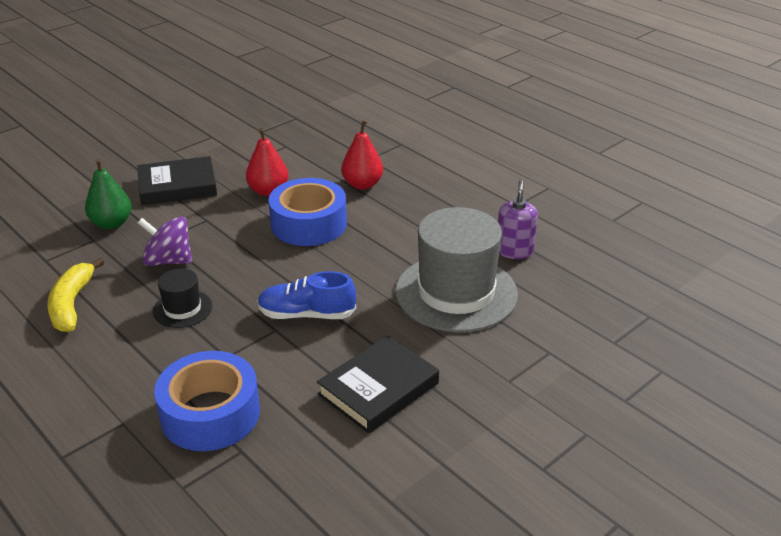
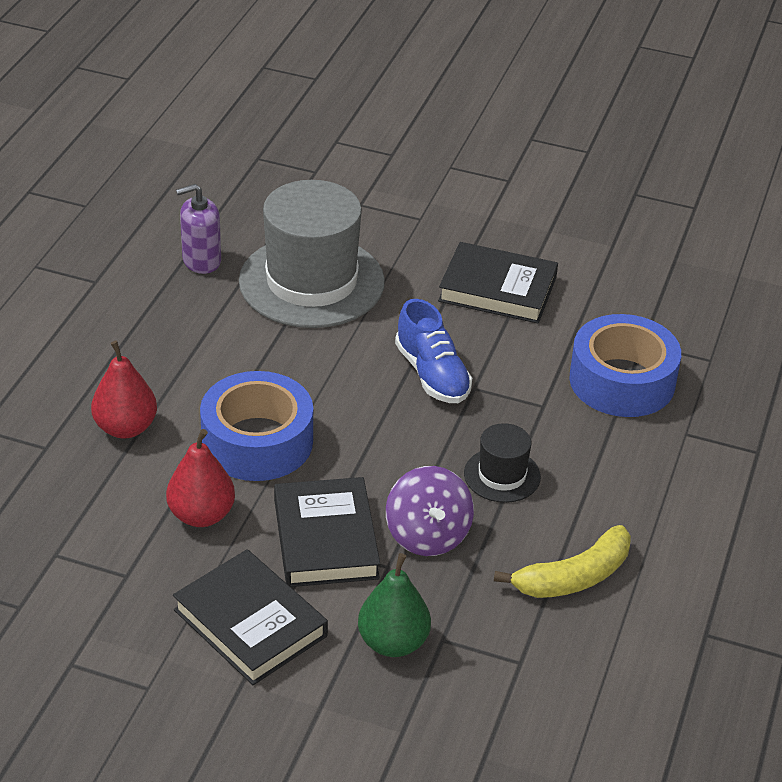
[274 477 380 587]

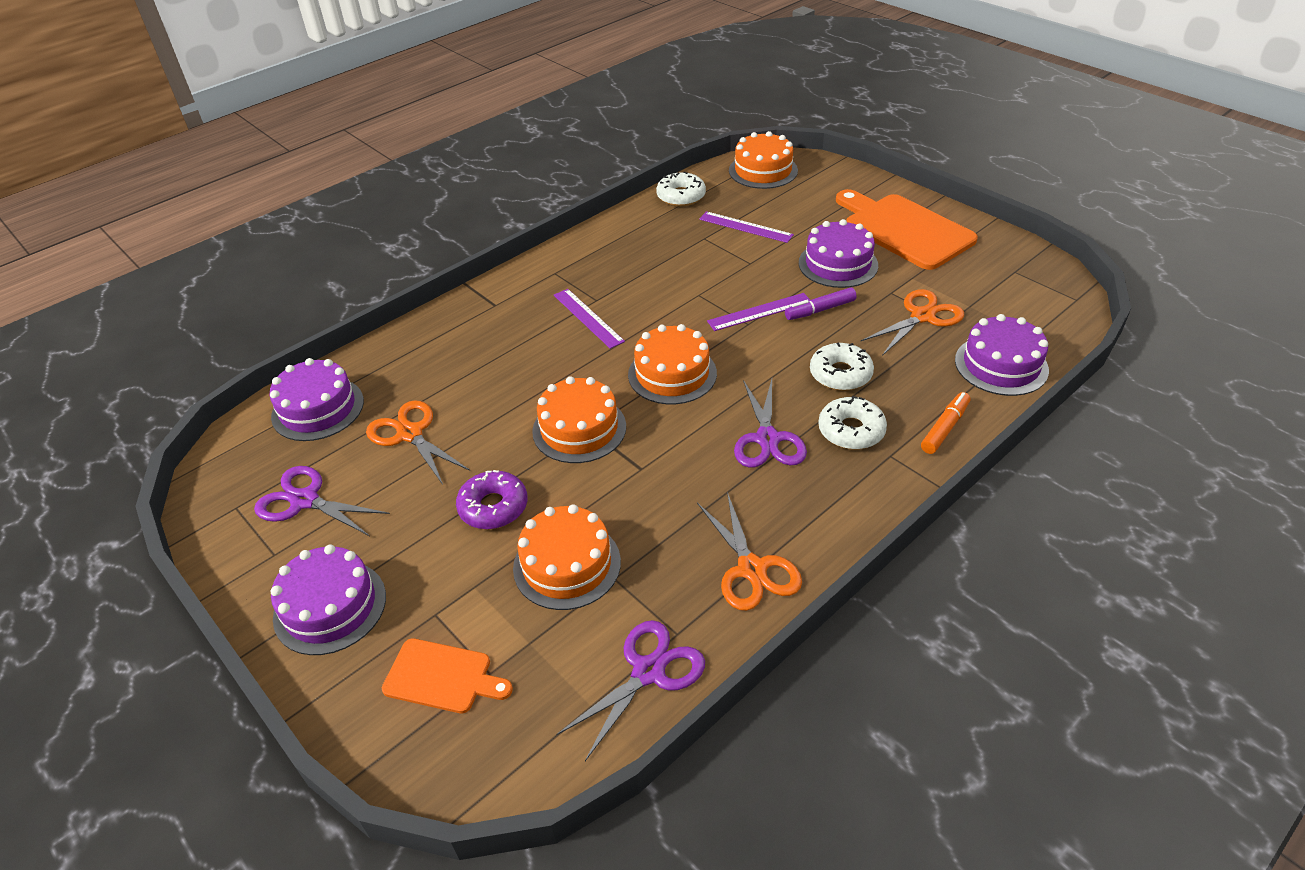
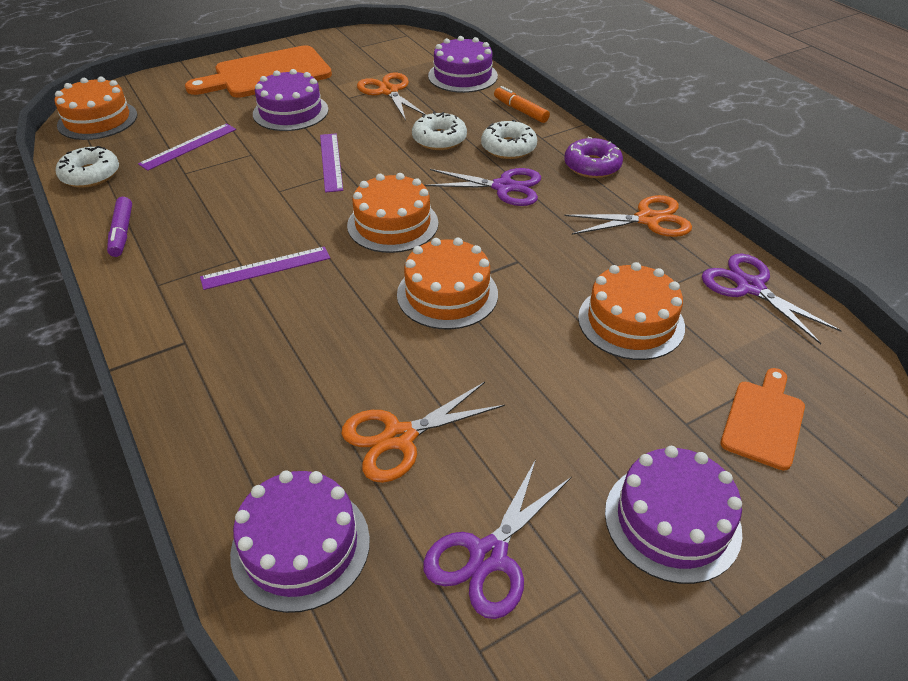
[107 197 132 257]
[564 137 623 178]

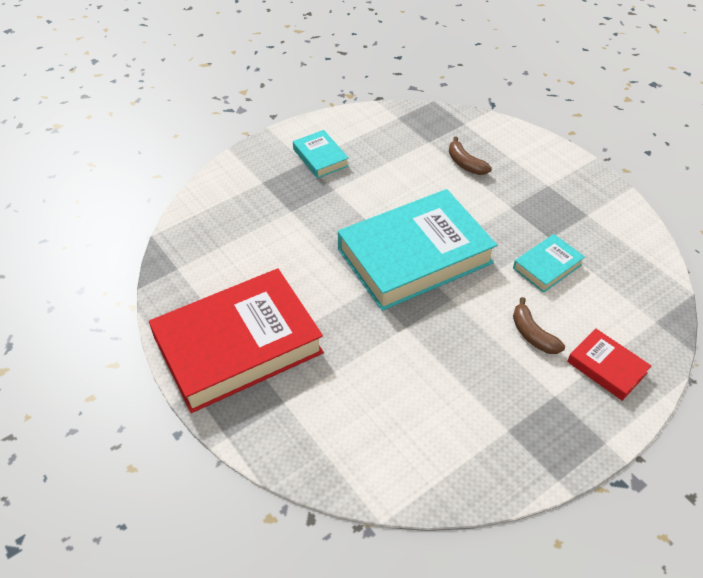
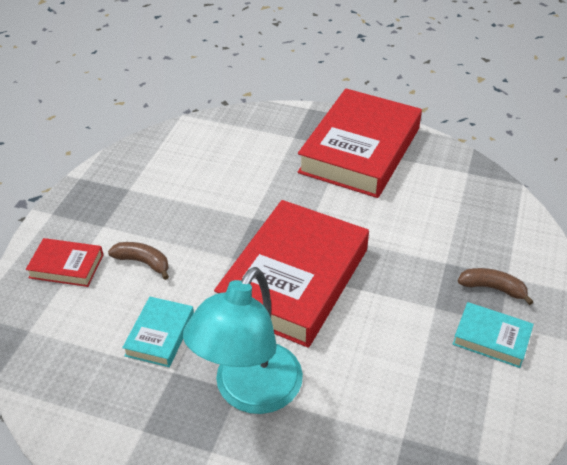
[183 267 303 414]
[214 200 369 348]
[458 268 534 305]

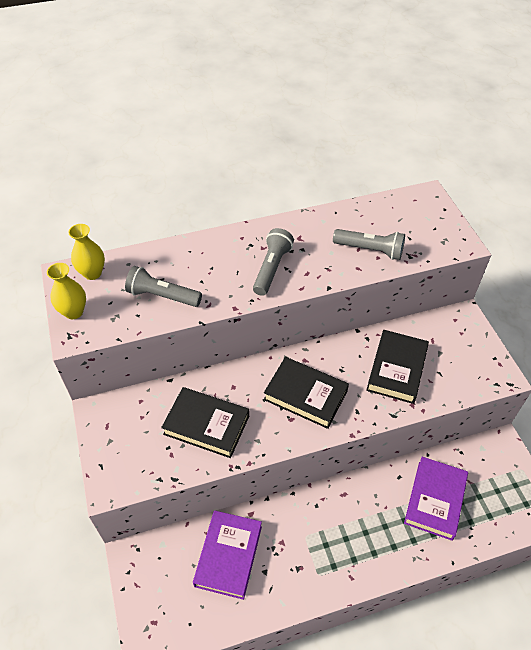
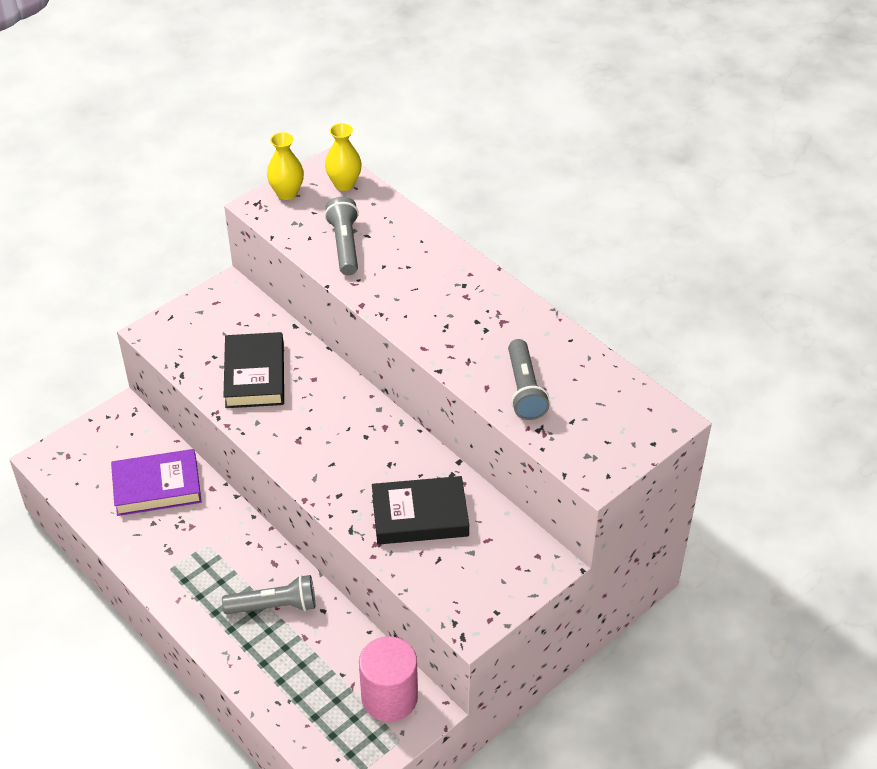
[222 575 315 614]
[359 636 418 722]
[264 357 349 429] (first image)
[404 457 468 541] (first image)

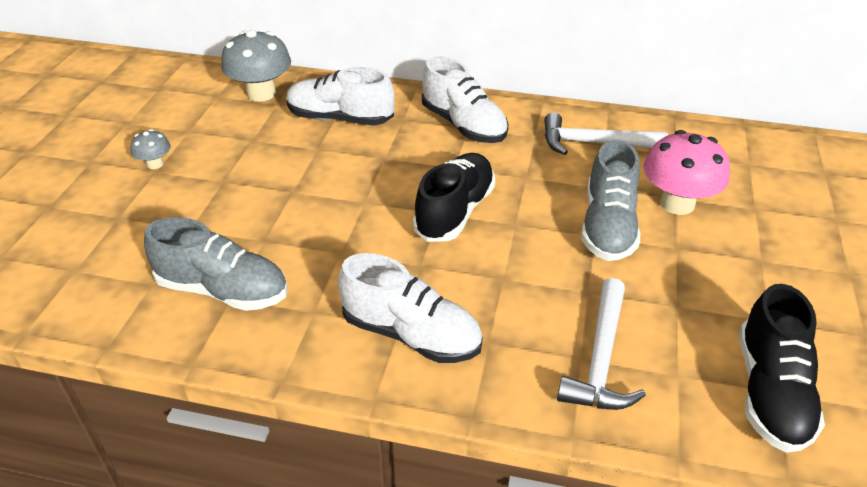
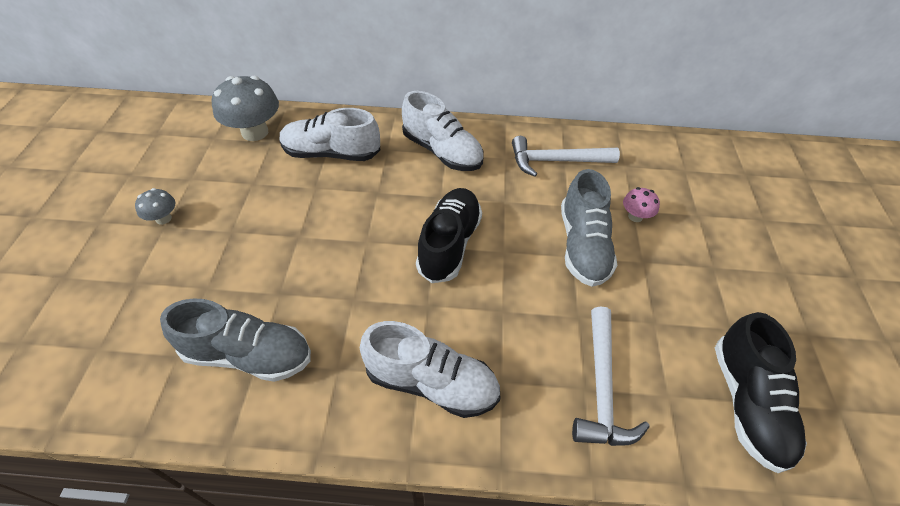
[623 187 660 222]

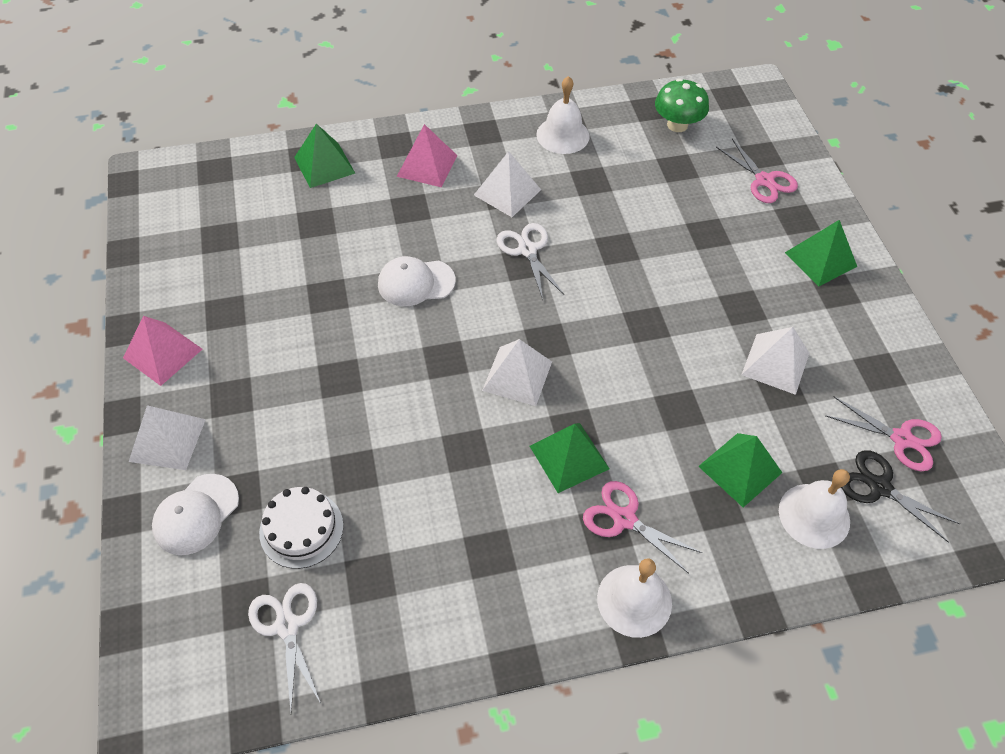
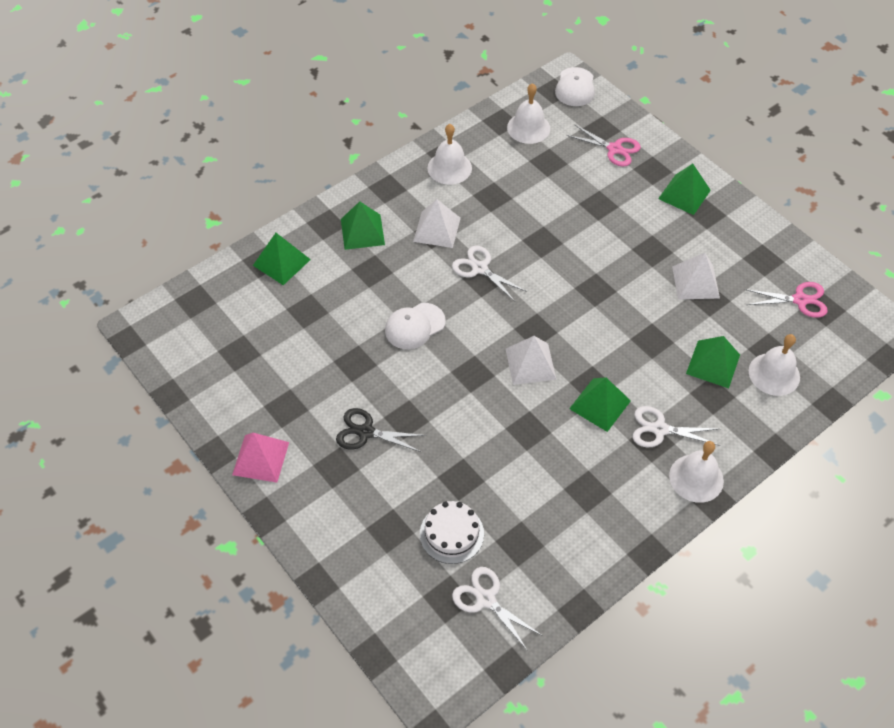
[336 408 426 452]
[341 201 385 250]
[507 83 550 144]
[555 67 595 106]
[633 406 720 448]
[129 405 206 470] (first image)

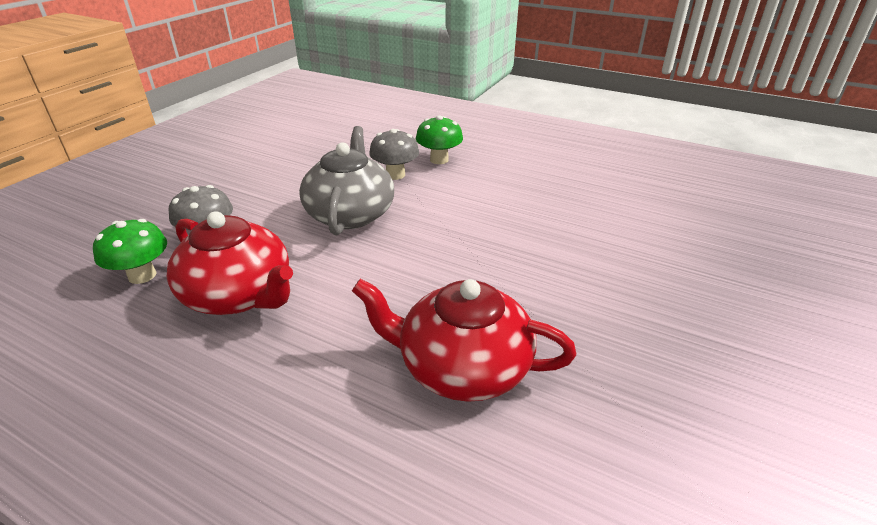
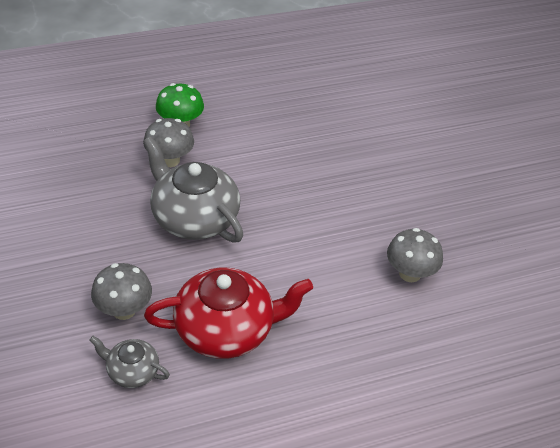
[90 336 170 388]
[387 228 443 282]

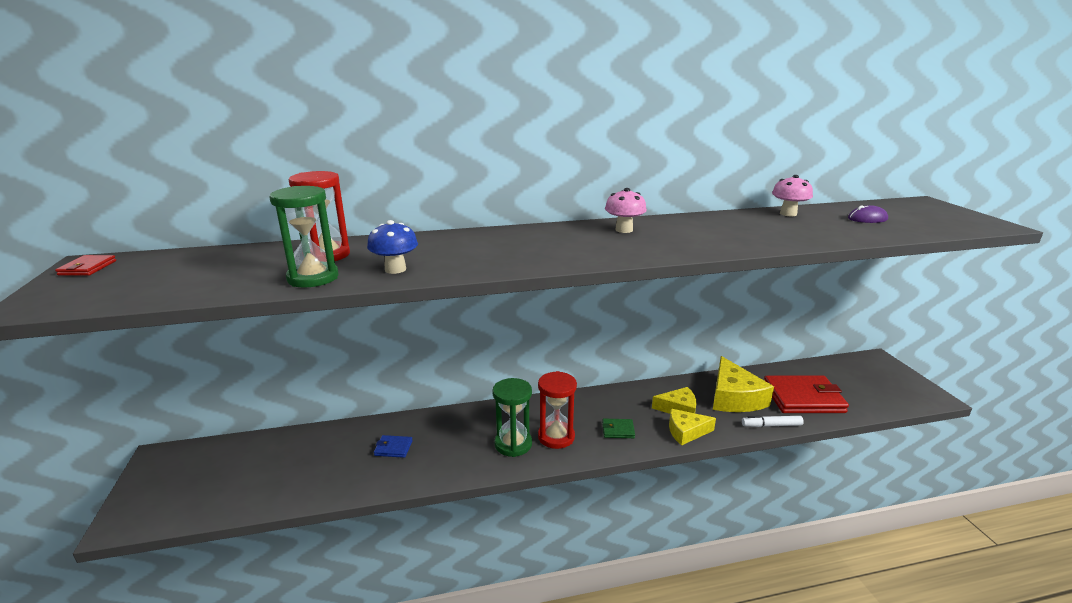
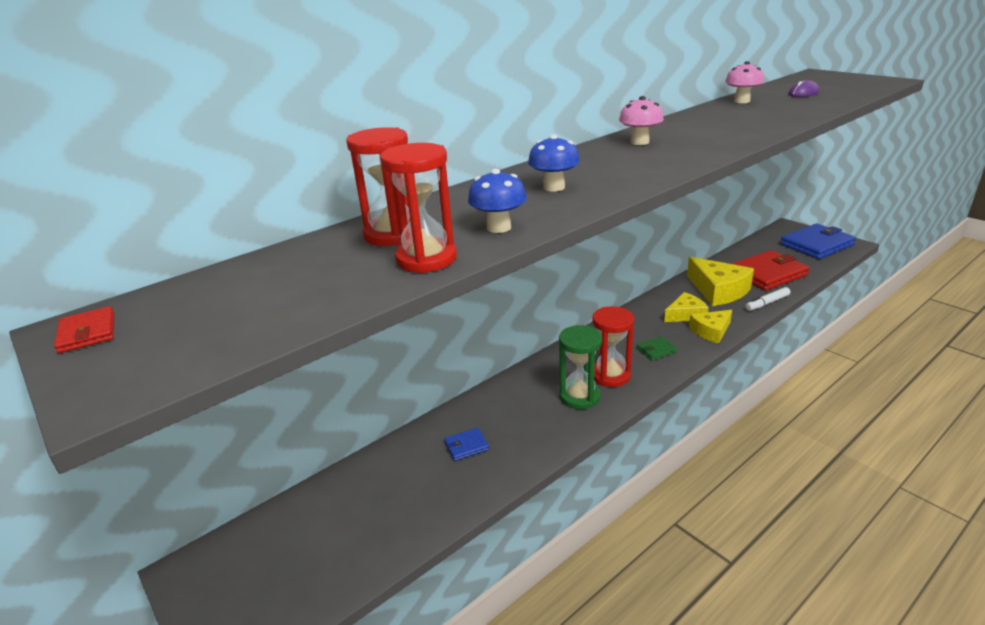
[380 143 457 273]
[528 134 580 192]
[780 223 856 259]

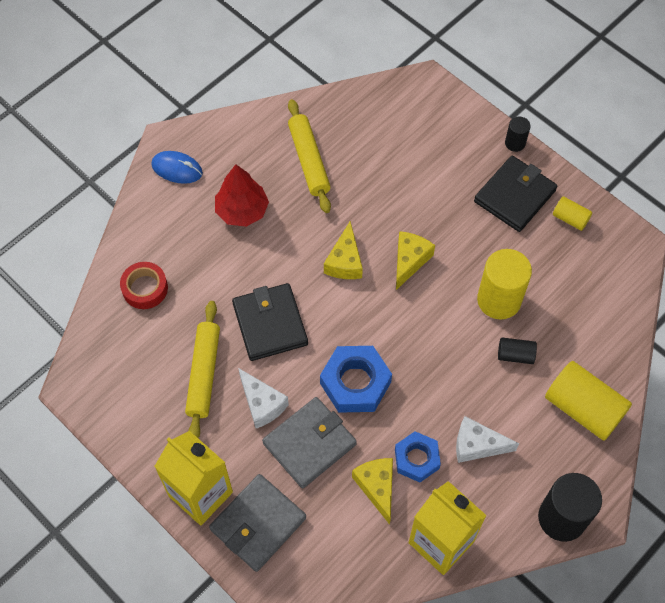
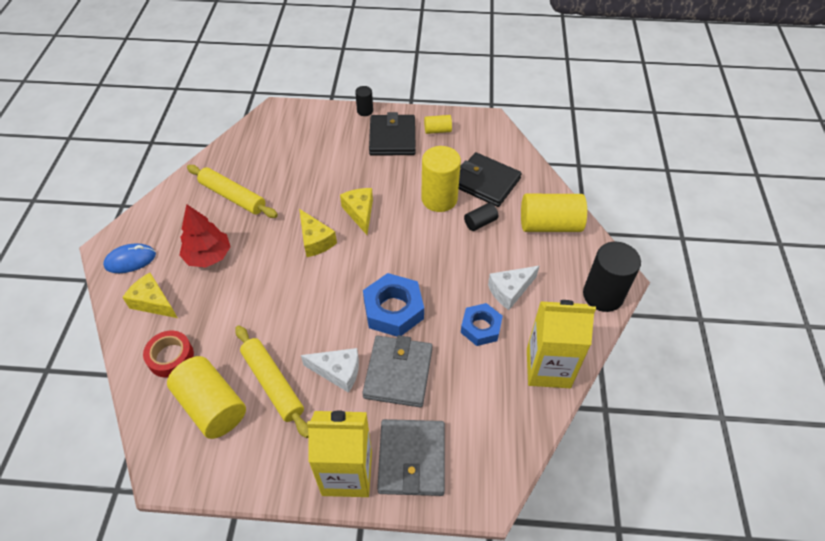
[122 273 177 318]
[167 356 246 439]
[459 152 522 207]

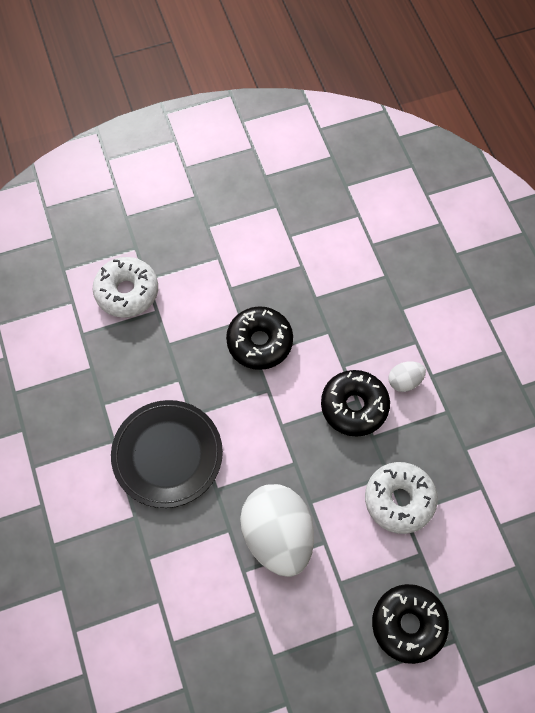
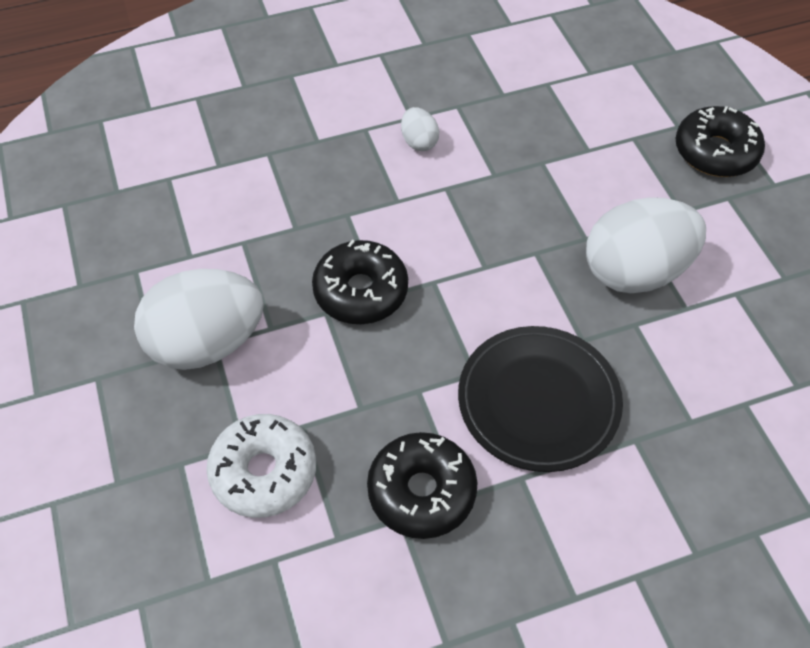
[134 269 264 370]
[367 432 477 539]
[365 462 438 534] (first image)

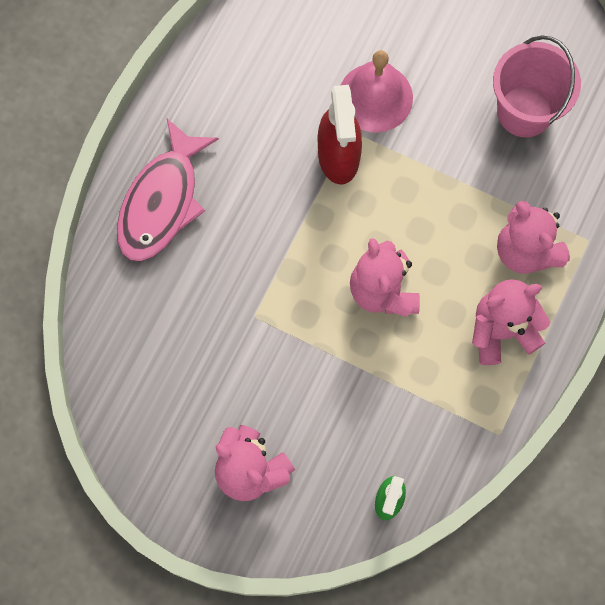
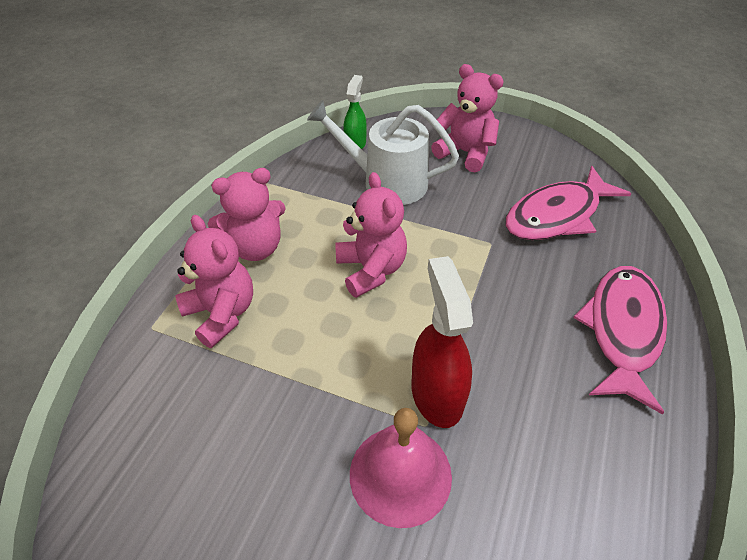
[307 100 459 205]
[505 166 632 240]
[493 36 581 137] (first image)

